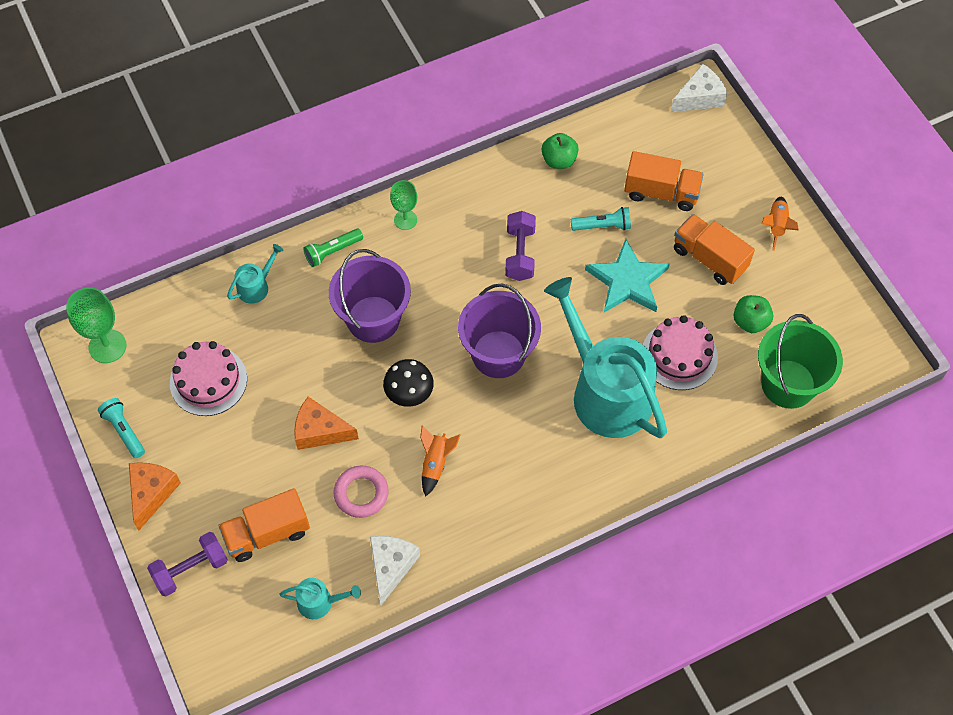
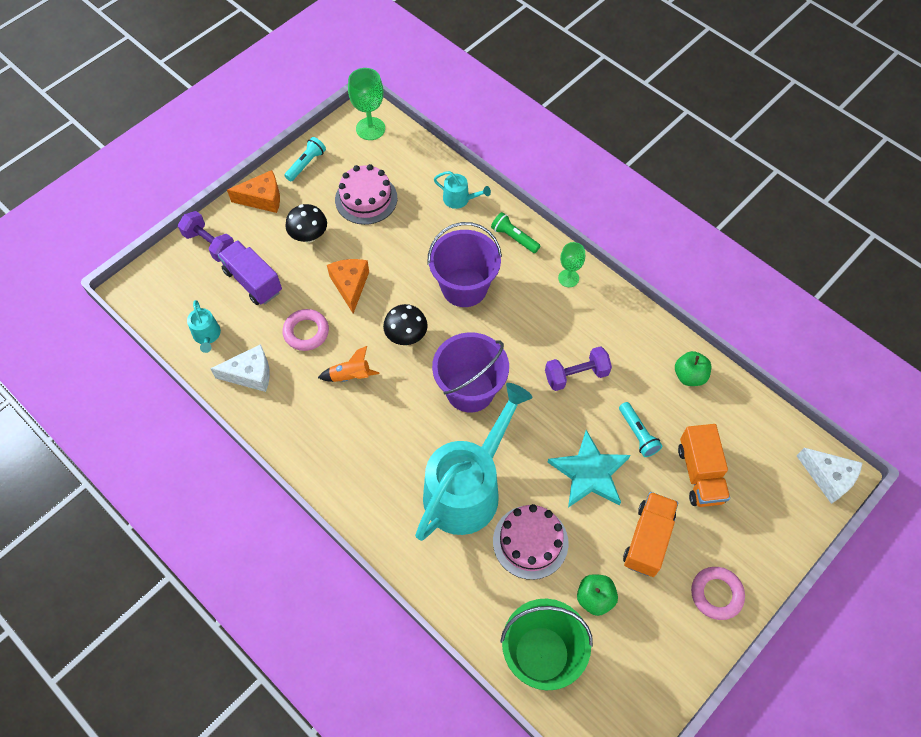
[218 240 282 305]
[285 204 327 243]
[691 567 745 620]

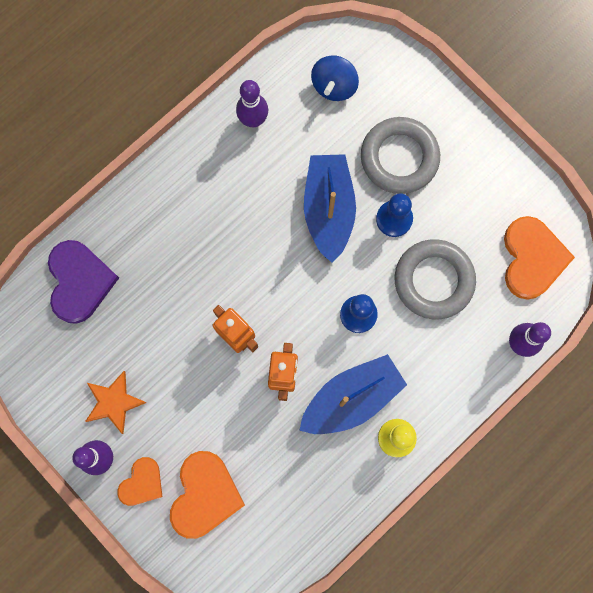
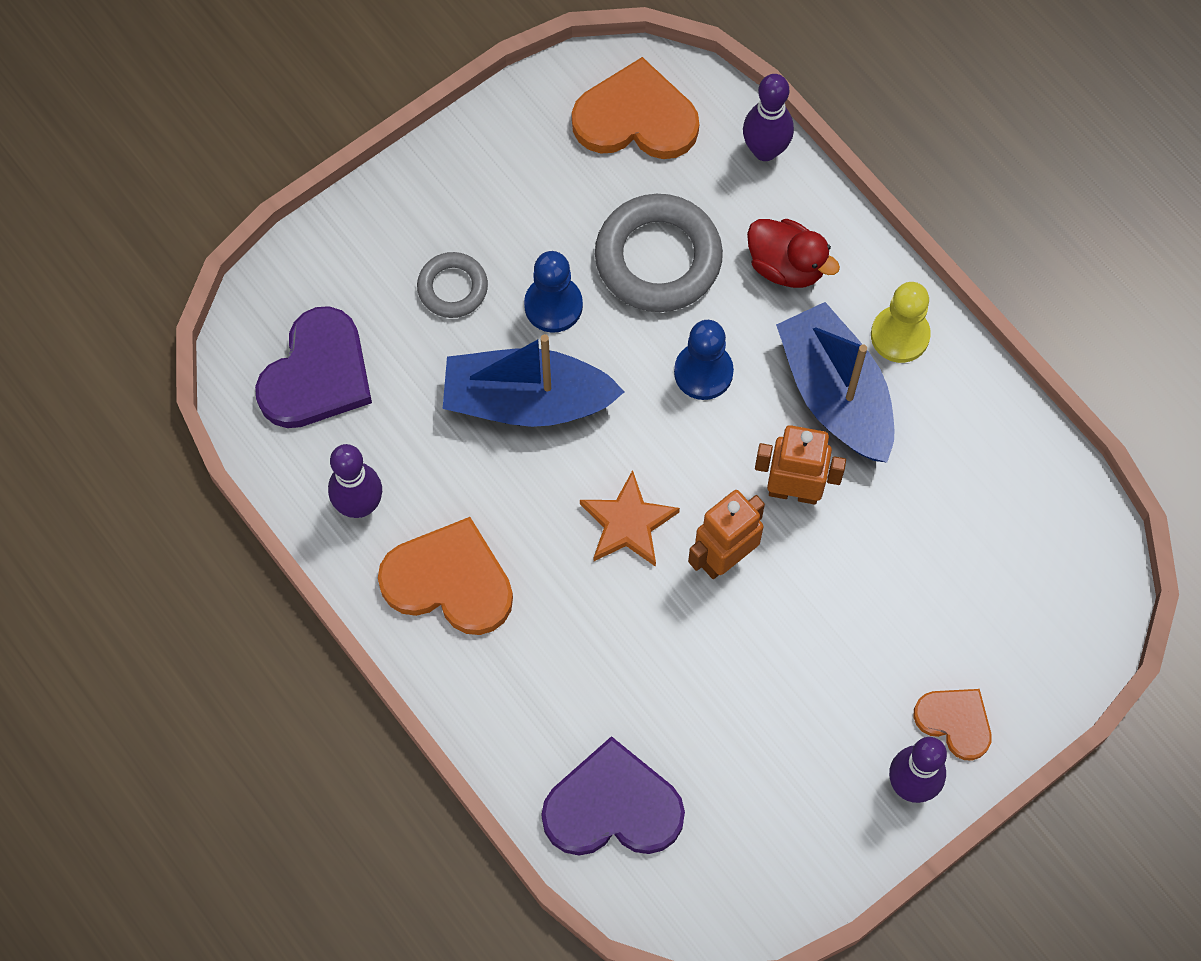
[255 306 372 428]
[378 517 513 635]
[417 252 488 318]
[580 470 680 567]
[747 219 840 288]

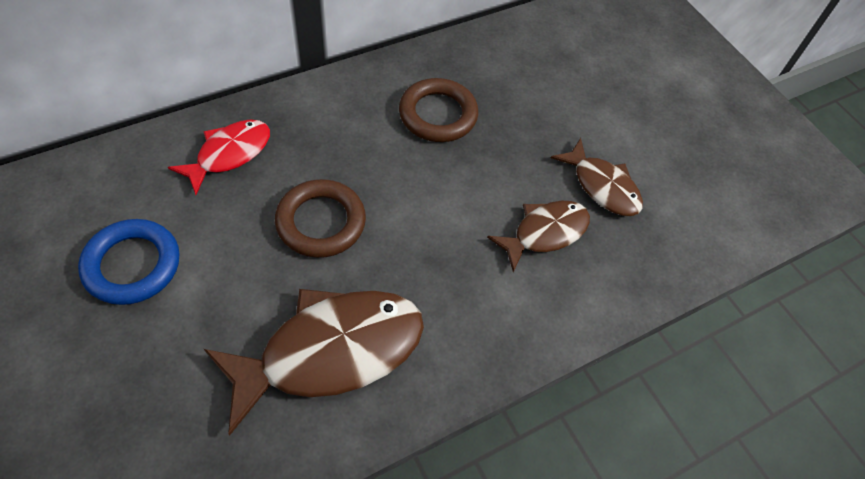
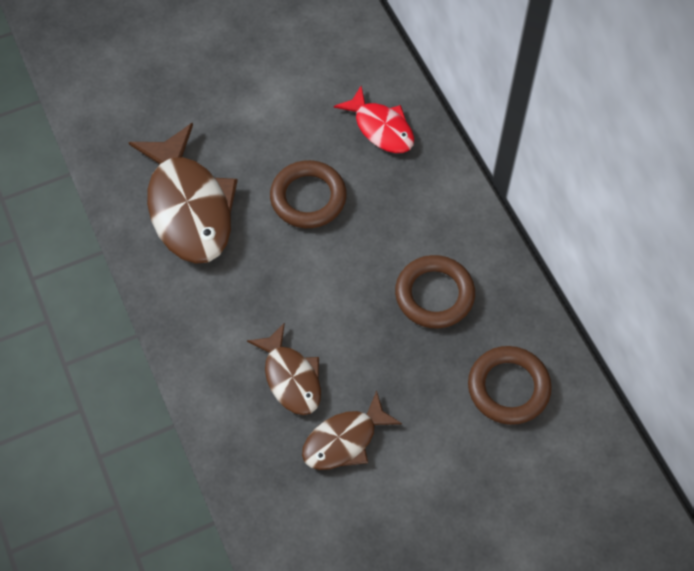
[468 346 552 425]
[78 219 180 305] (first image)

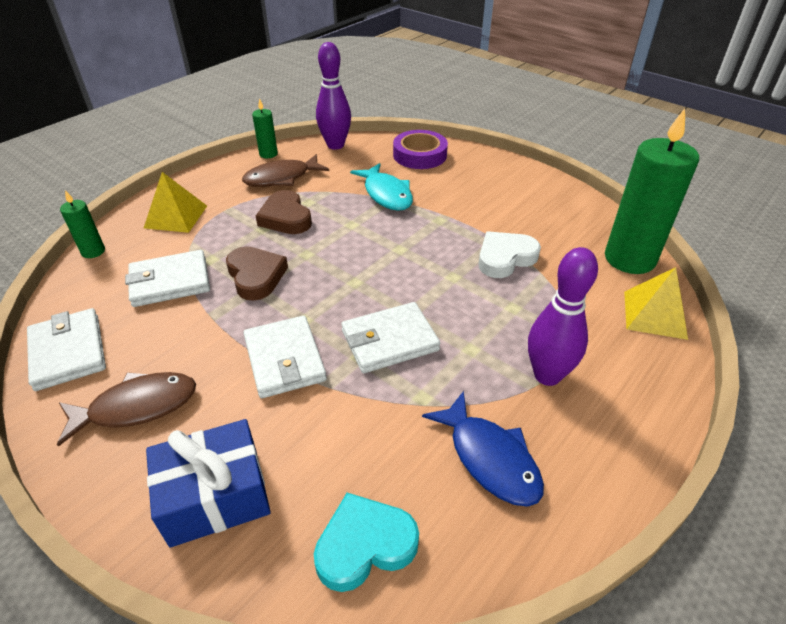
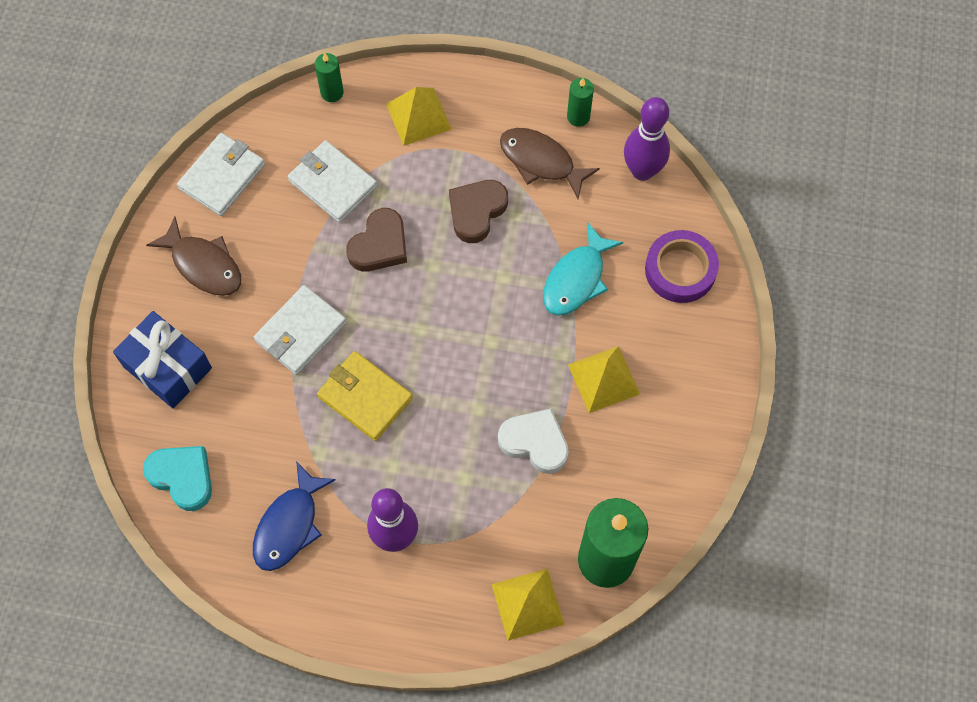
[317 351 413 441]
[568 346 640 413]

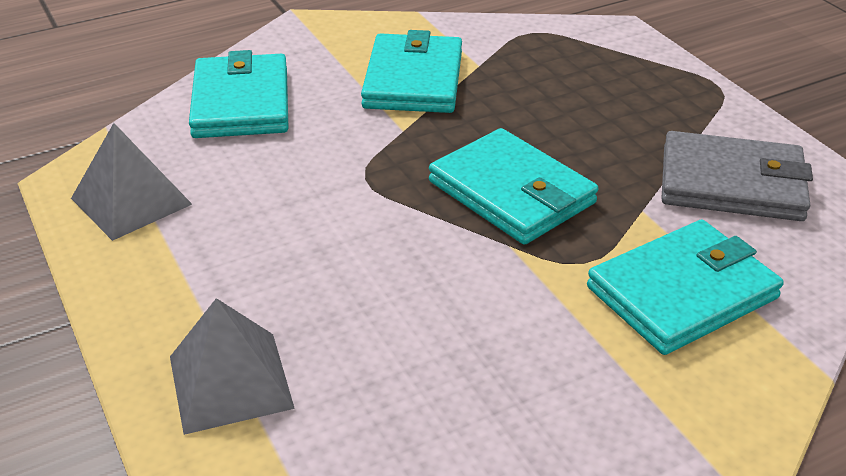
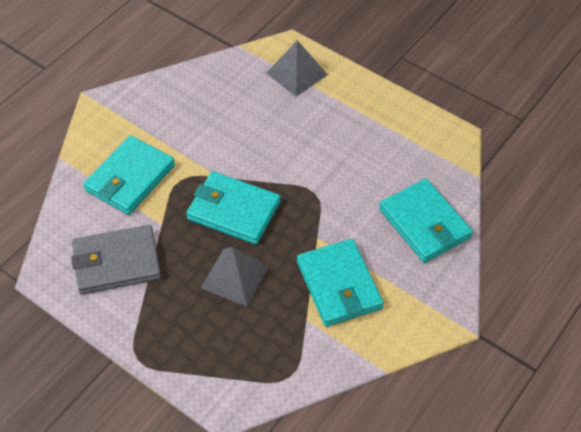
[201 247 269 306]

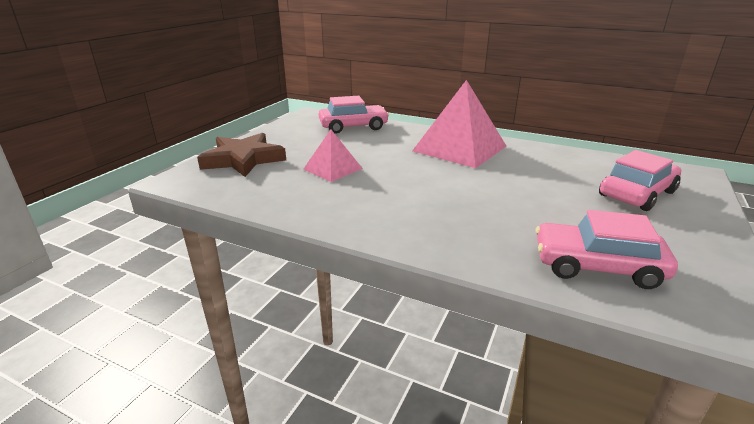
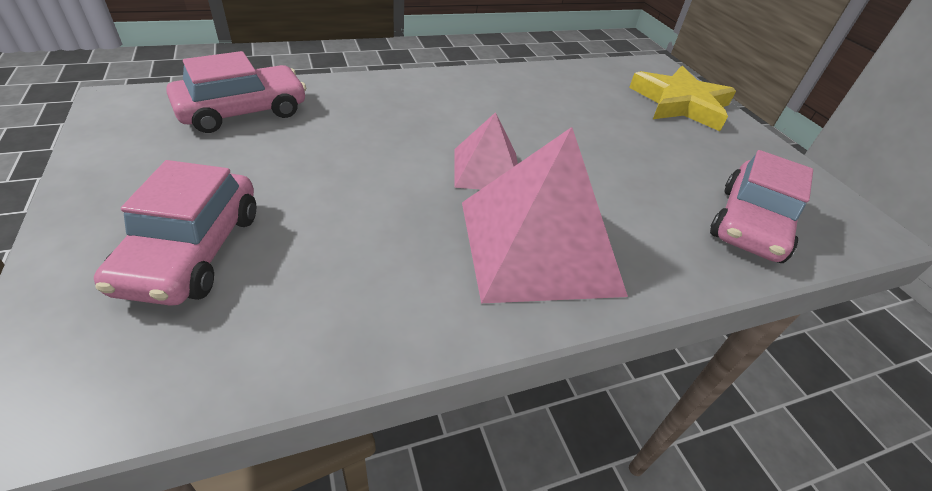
[454 112 518 189]
[629 66 736 131]

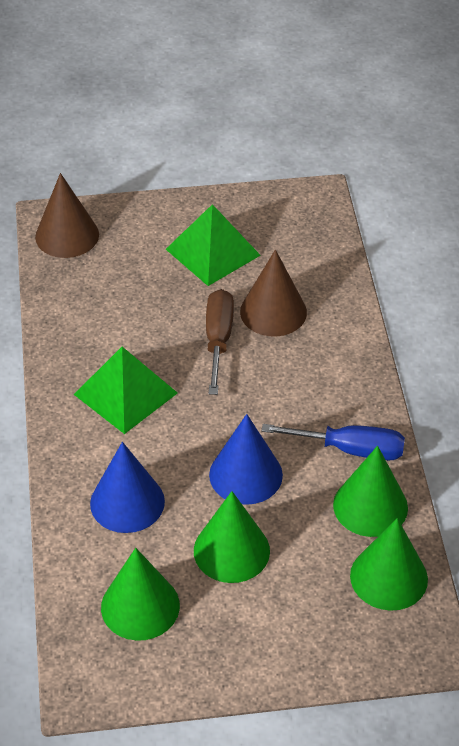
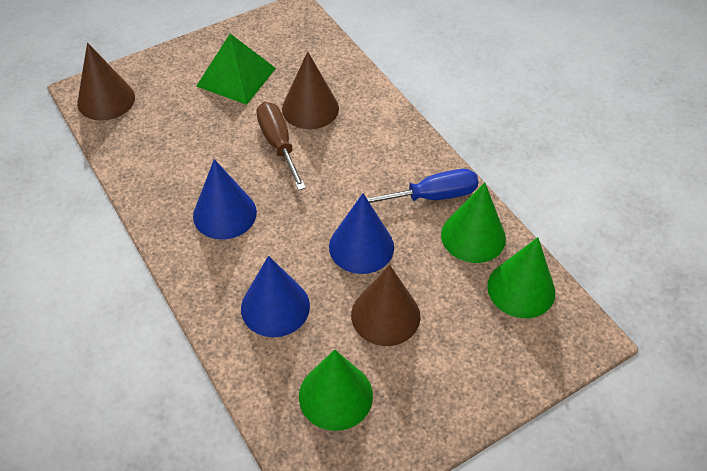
[193 159 257 240]
[351 265 420 346]

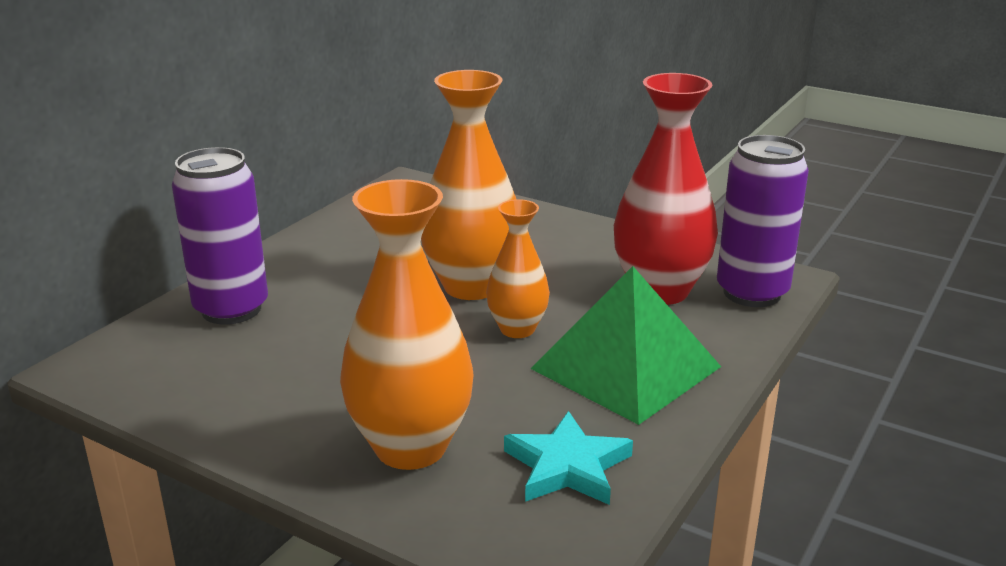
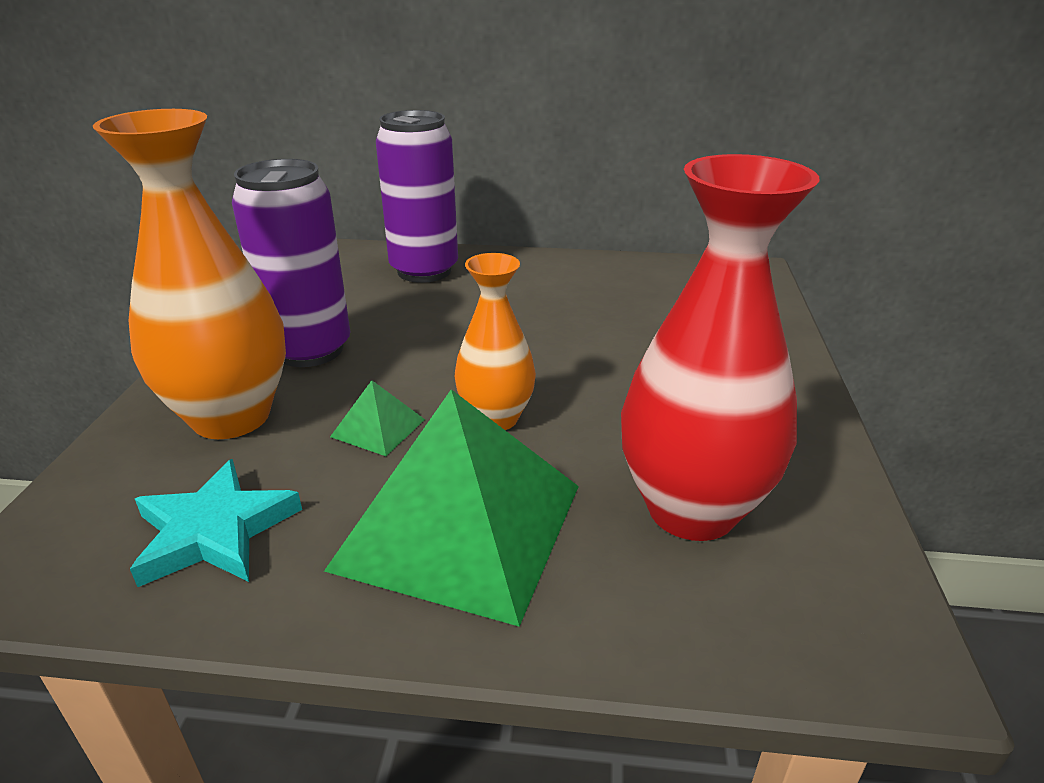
[232 159 350 367]
[330 380 425 456]
[421 70 516 300] (first image)

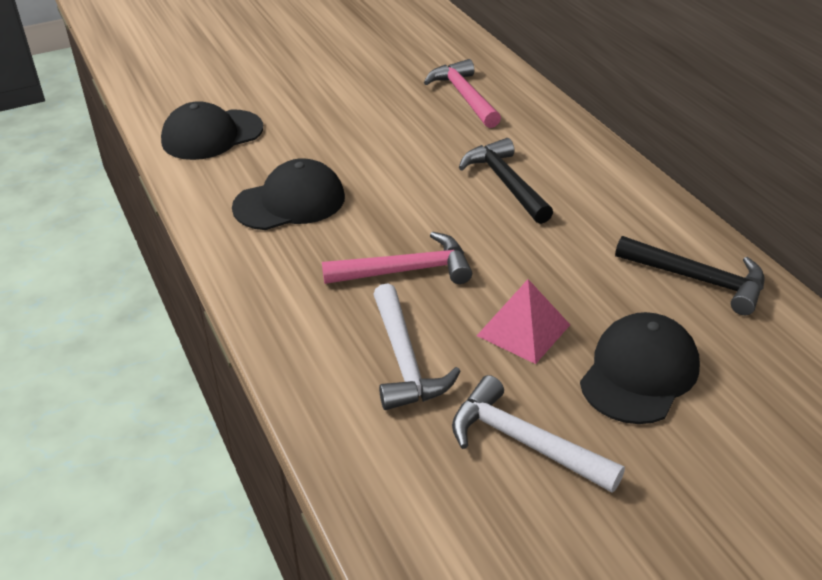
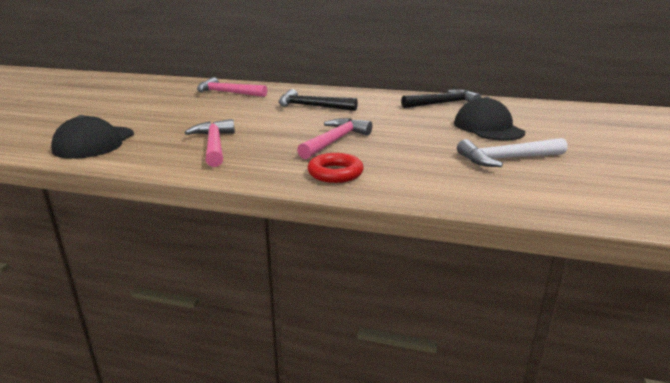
[185 119 235 167]
[307 153 364 183]
[373 284 460 410] (first image)
[477 279 570 364] (first image)

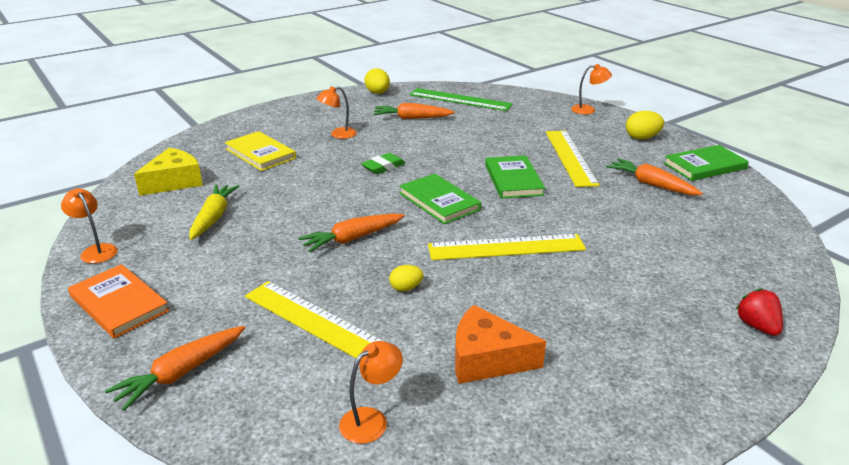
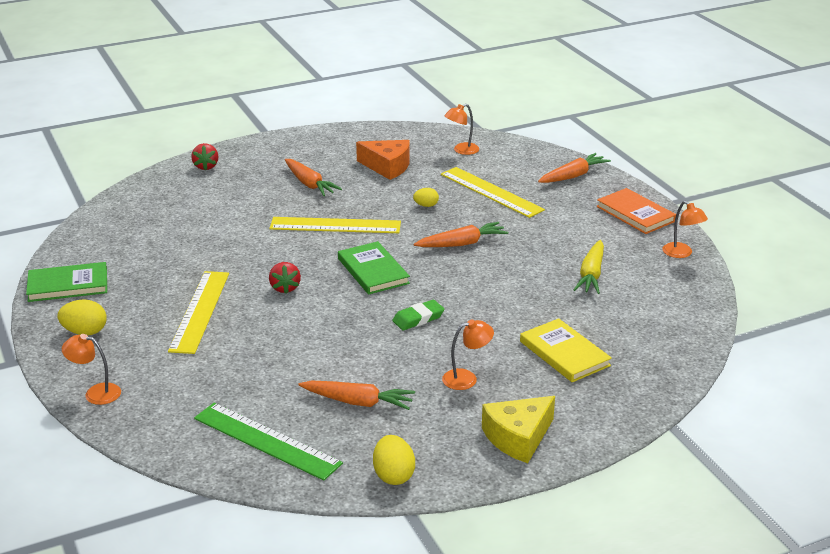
[269 262 301 294]
[285 159 342 196]
[482 396 555 463]

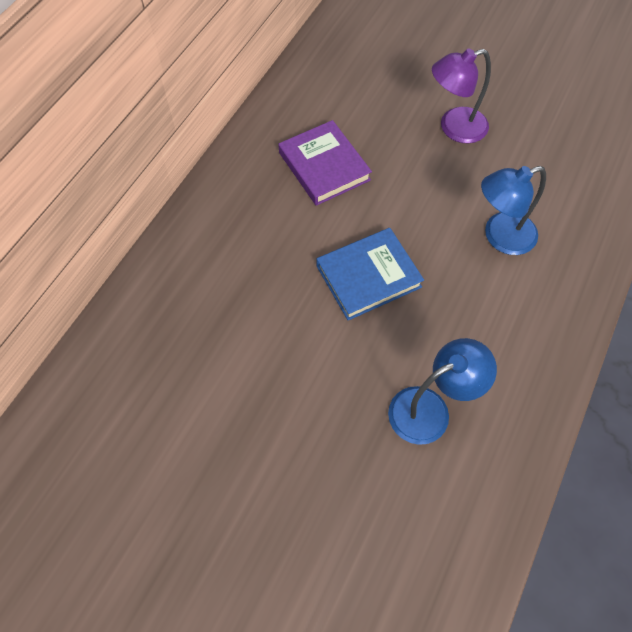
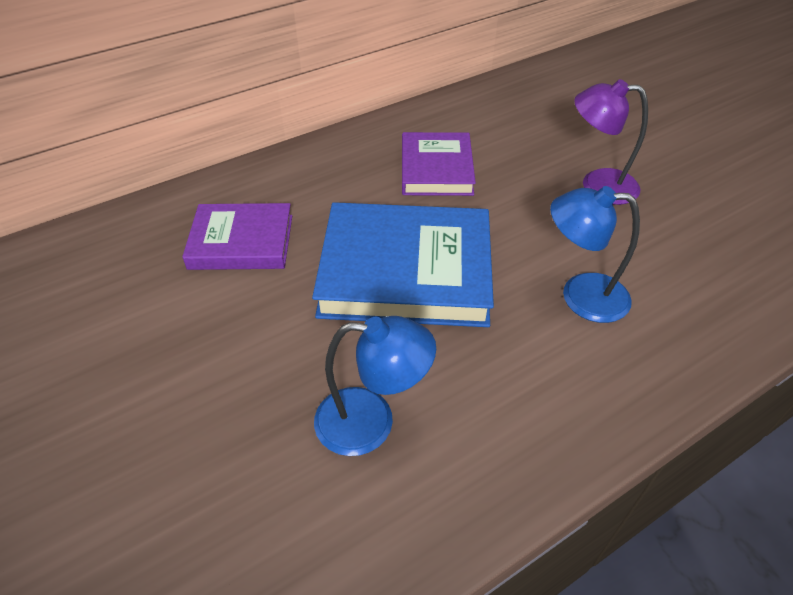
[182 203 292 270]
[312 202 494 327]

